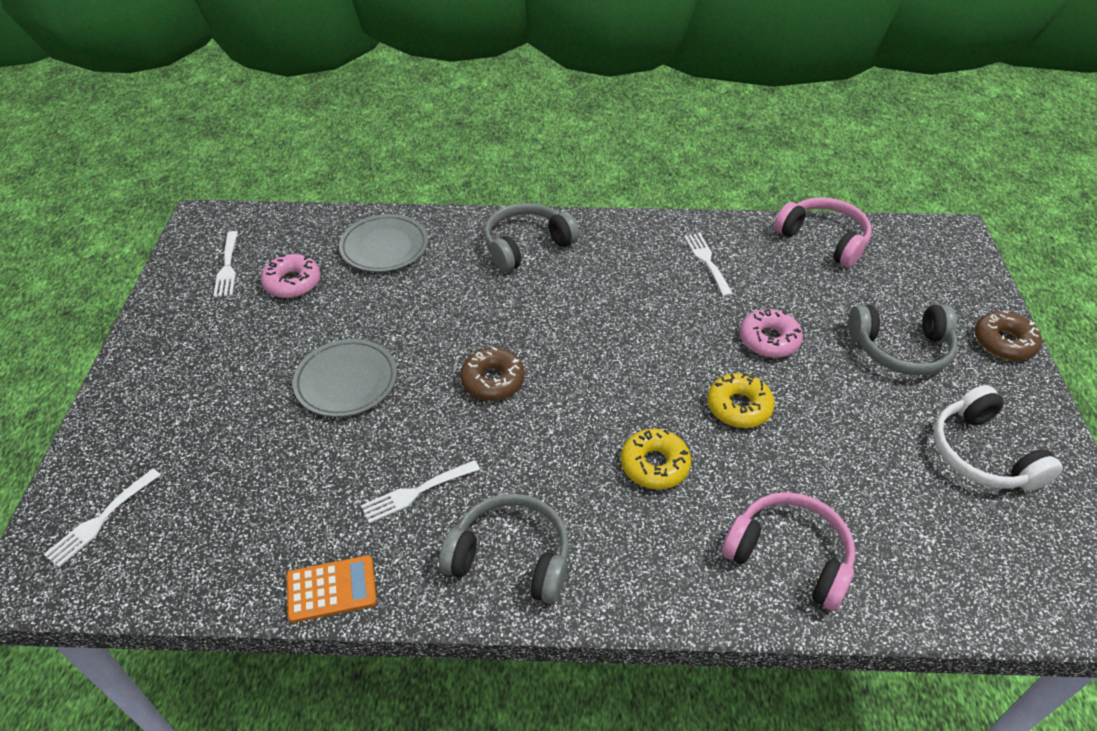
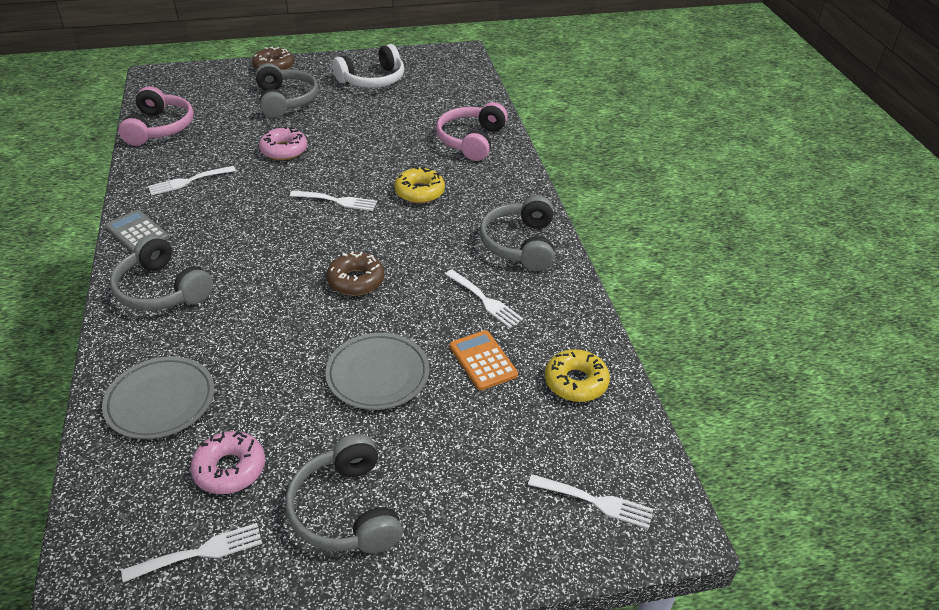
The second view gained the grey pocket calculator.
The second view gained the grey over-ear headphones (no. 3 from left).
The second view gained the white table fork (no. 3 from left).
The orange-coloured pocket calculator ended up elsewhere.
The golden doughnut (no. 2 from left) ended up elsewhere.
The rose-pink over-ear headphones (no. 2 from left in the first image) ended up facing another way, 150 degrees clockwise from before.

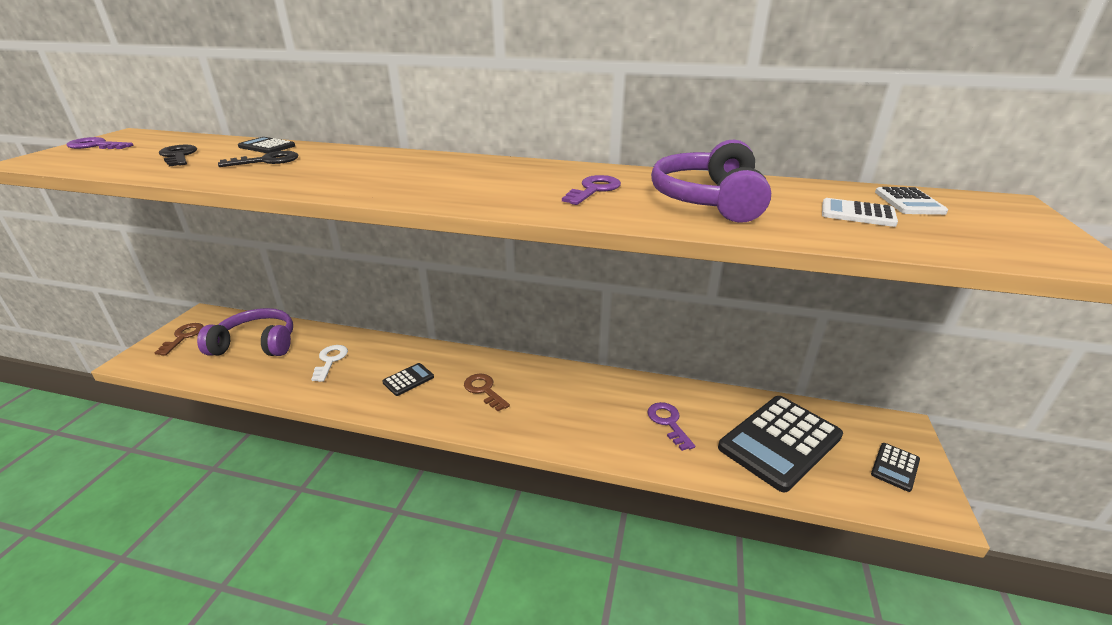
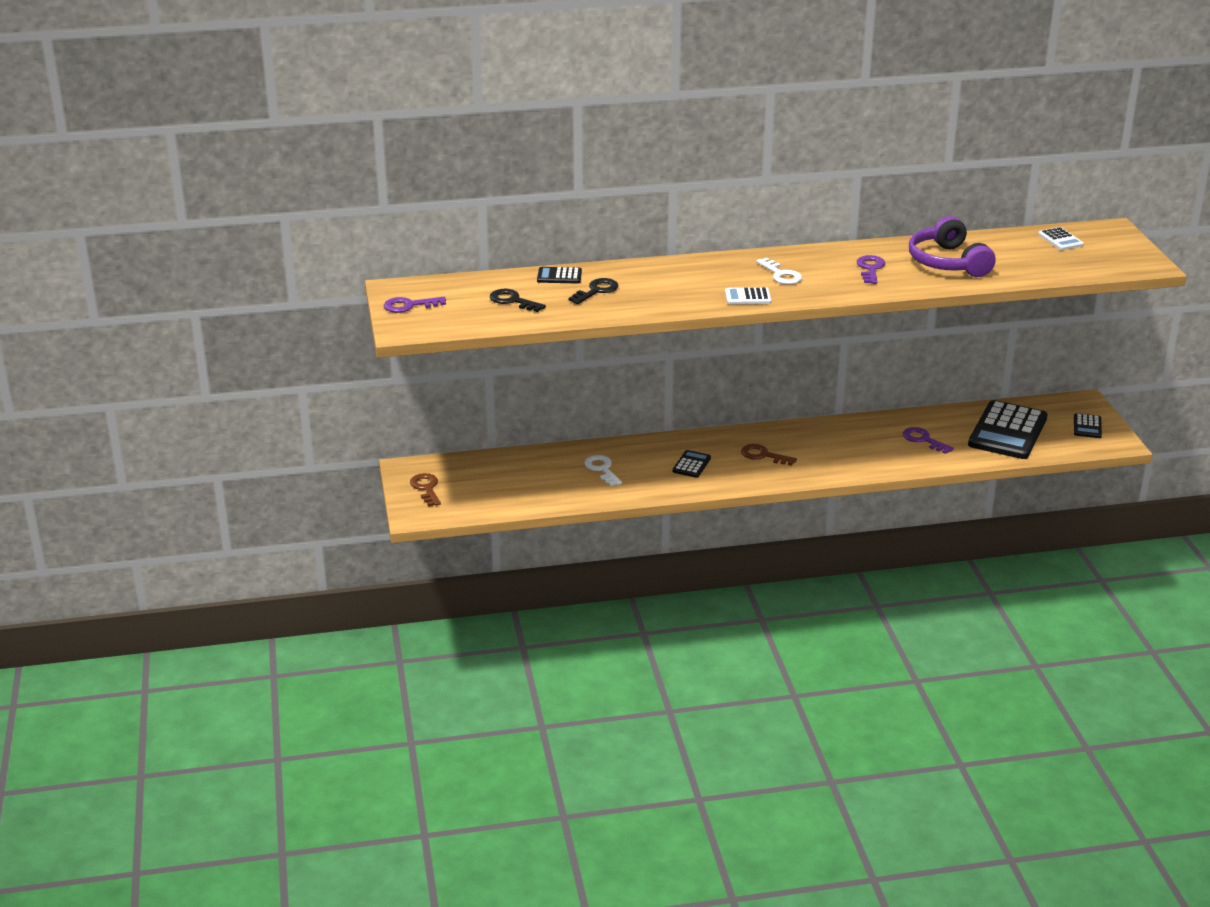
The second view lost the royal purple over-ear headphones (no. 1 from left).
The second view gained the white latchkey (no. 2 from left).
The white pocket calculator (no. 1 from left) ended up elsewhere.

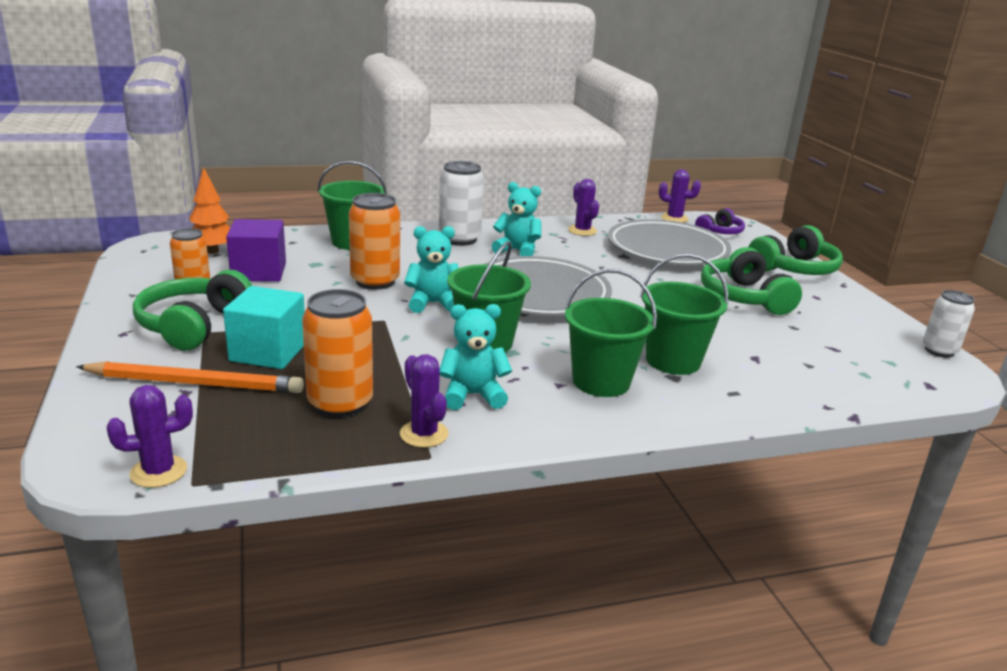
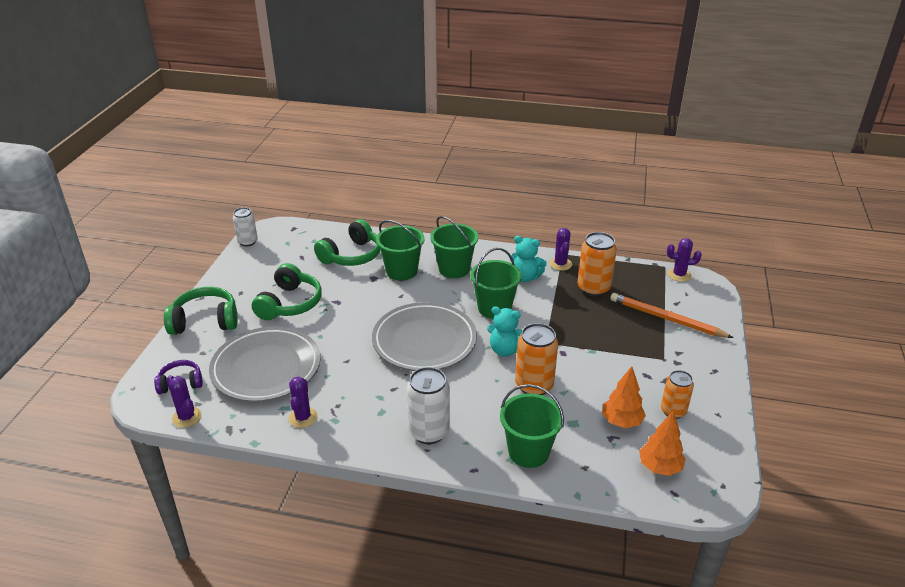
The second view lost the turquoise block.
The second view lost the turquoise teddy (no. 3 from left).
The green over-ear headphones (no. 1 from left in the first image) ended up elsewhere.
Where the royal purple block stood, the orange-coloured toy tree (no. 1 from left) came to stand.

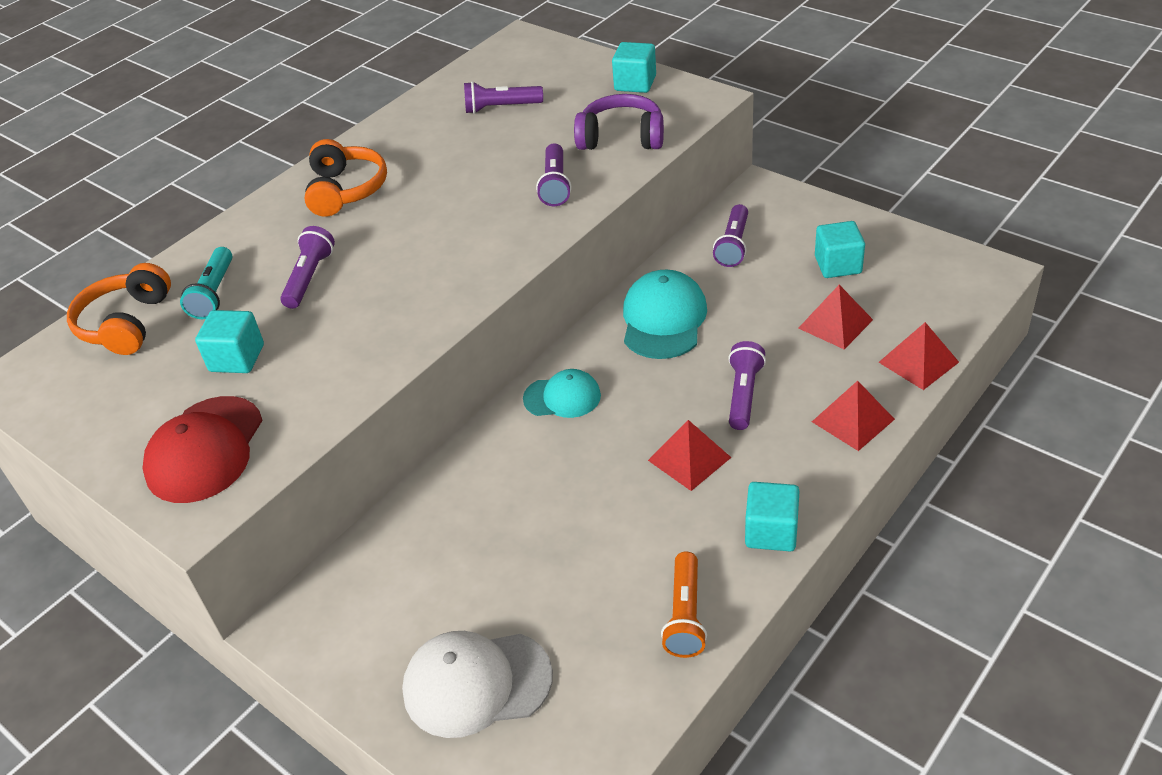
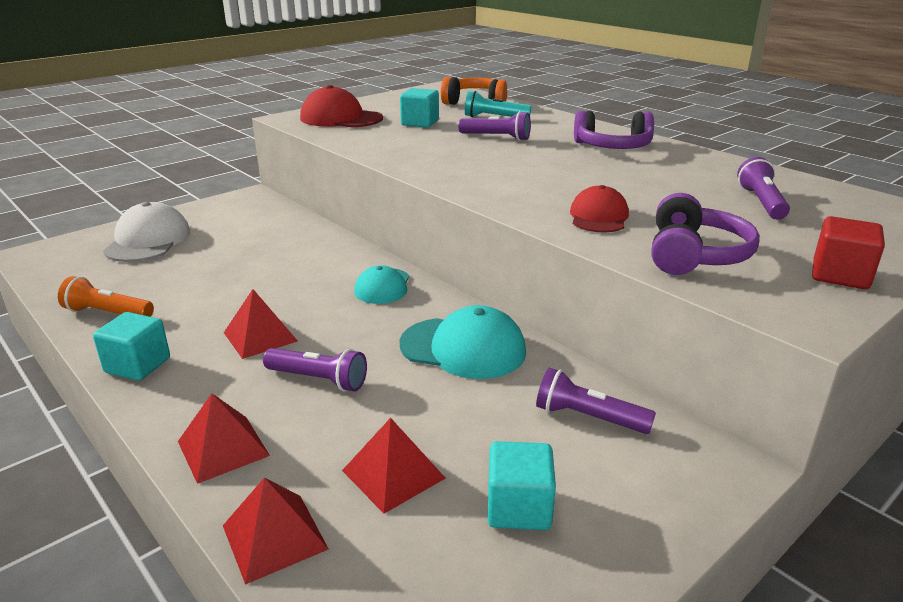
Where the royal purple pocket torch (no. 3 from left) stood, the scarlet peaked cap (no. 2 from left) came to stand.
What was the orange-coloured over-ear headphones (no. 2 from left) turned into the royal purple over-ear headphones (no. 1 from left).
What was the turquoise block (no. 2 from left) turned into the scarlet block.

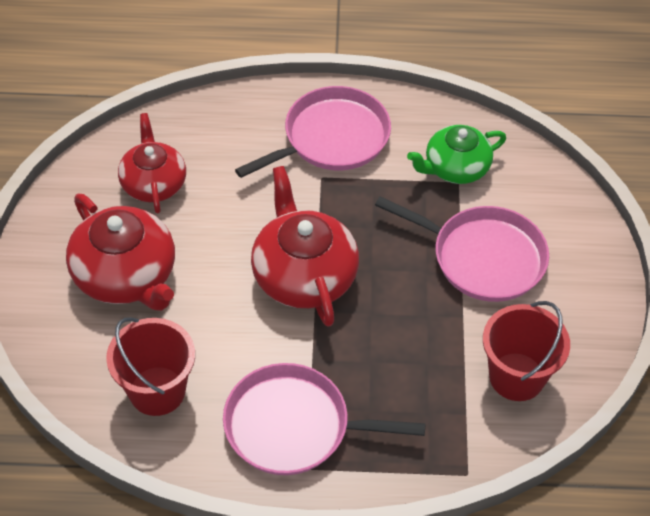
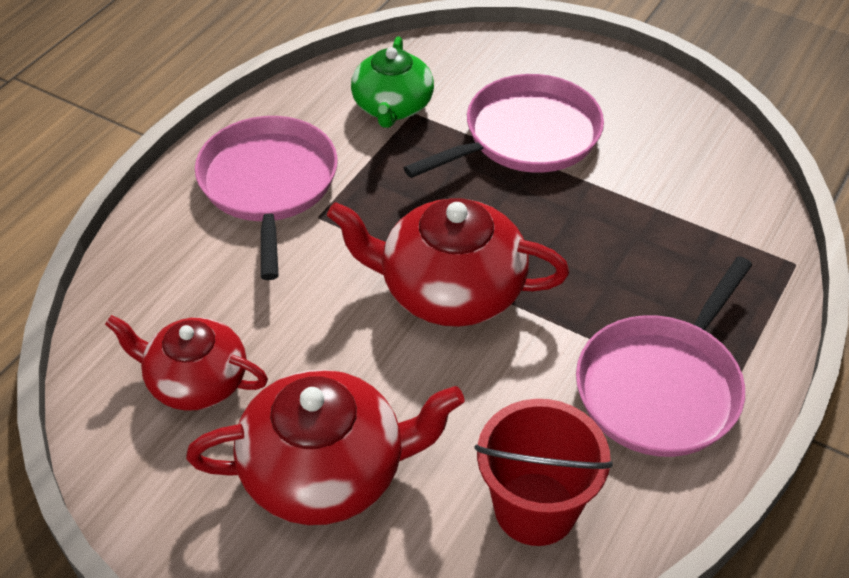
The second view lost the scarlet bucket (no. 2 from left).

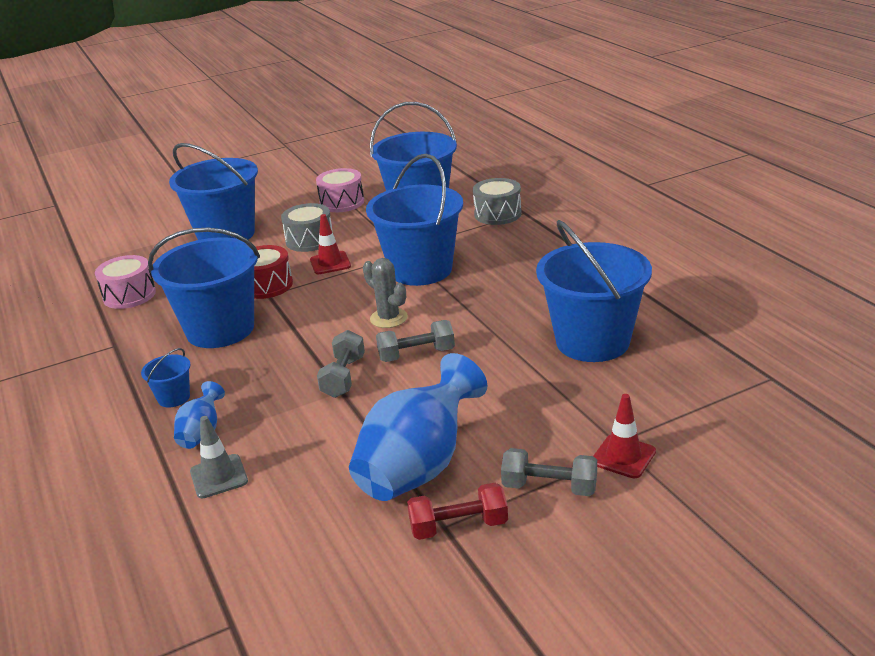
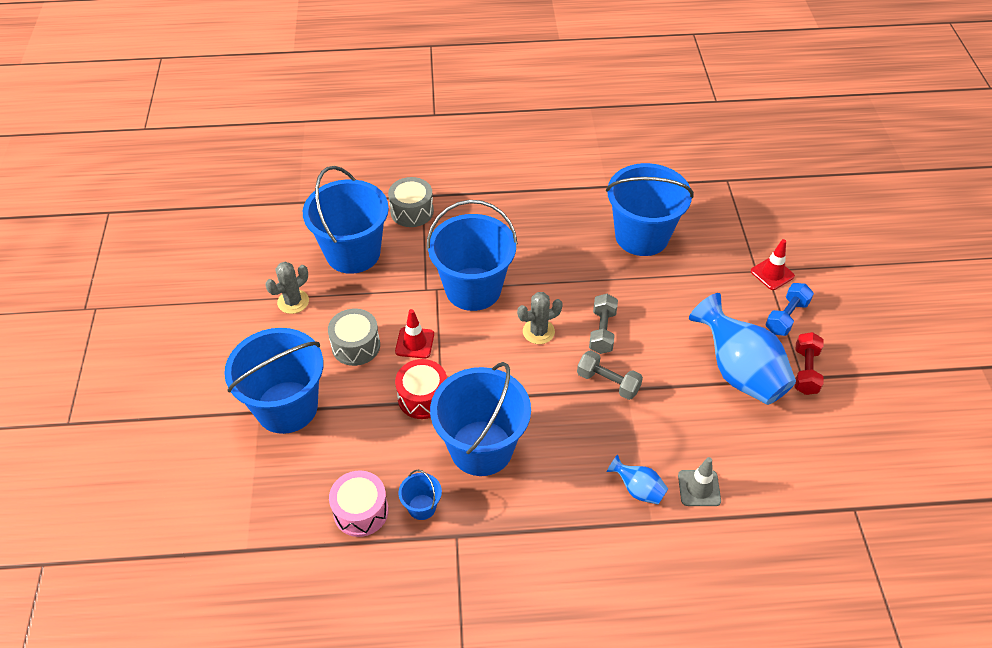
The royal blue bucket (no. 1 from left in the first image) ended up elsewhere.
Where the rose-pink snare drum (no. 2 from left) stood, the grey prickly plant (no. 1 from left) came to stand.
What was the grey hand weight (no. 3 from left) turned into the royal blue hand weight.

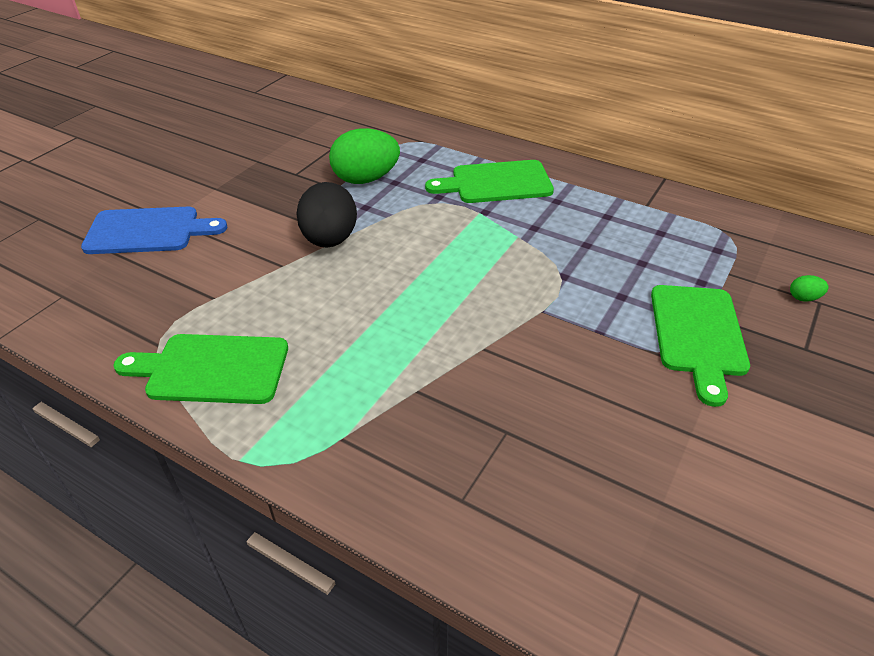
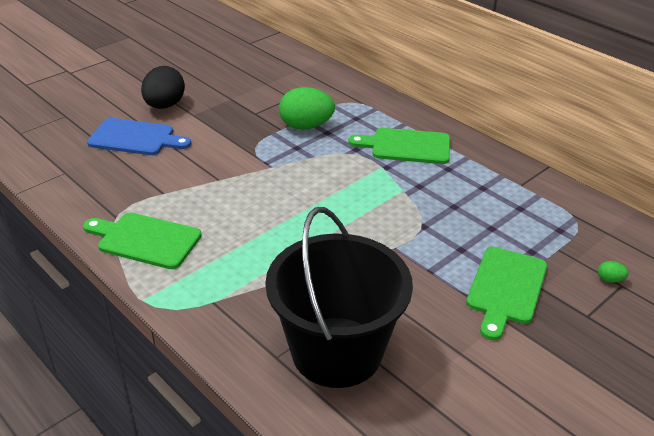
The second view gained the jet-black bucket.
The jet-black egg ended up elsewhere.

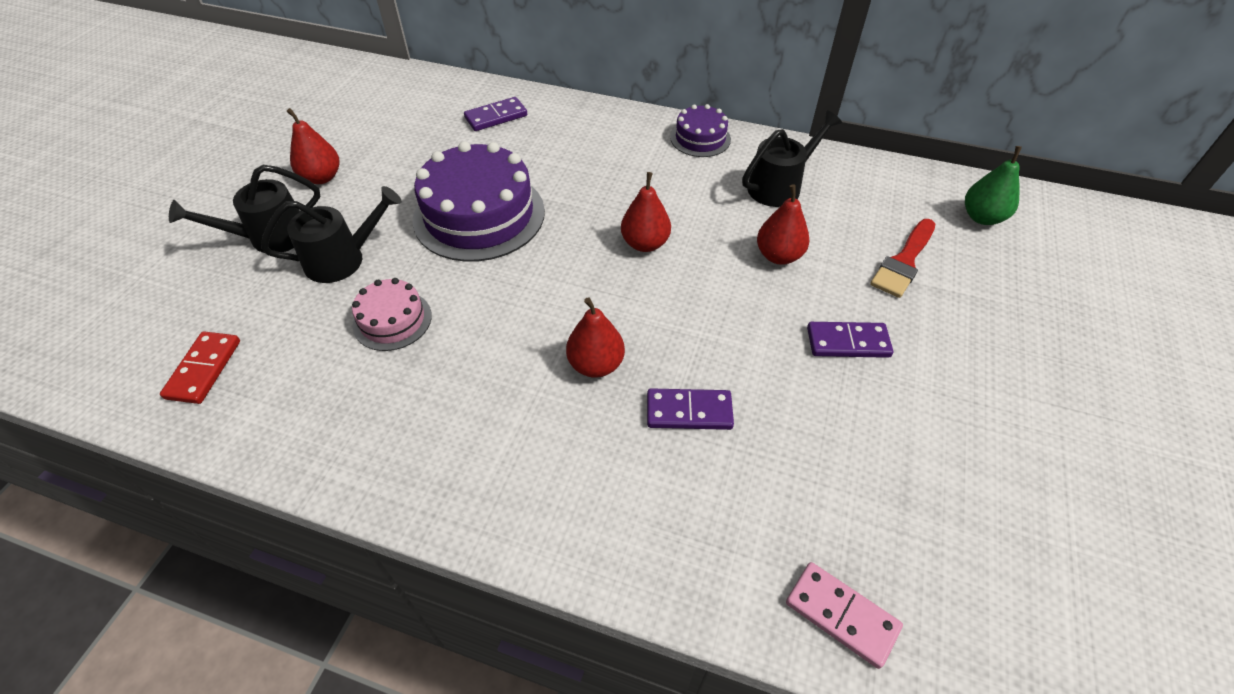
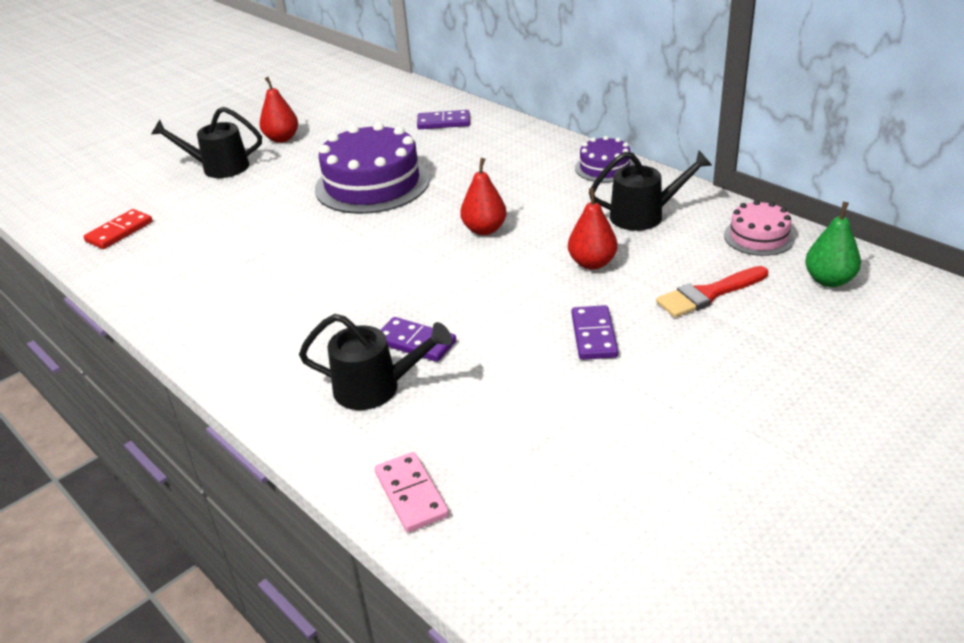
The second view lost the scarlet toy pear (no. 2 from left).
The jet-black watering can (no. 2 from left) ended up elsewhere.
The rose-pink cake ended up elsewhere.
The royal purple domino tile (no. 3 from left) ended up facing another way, 60 degrees clockwise from before.

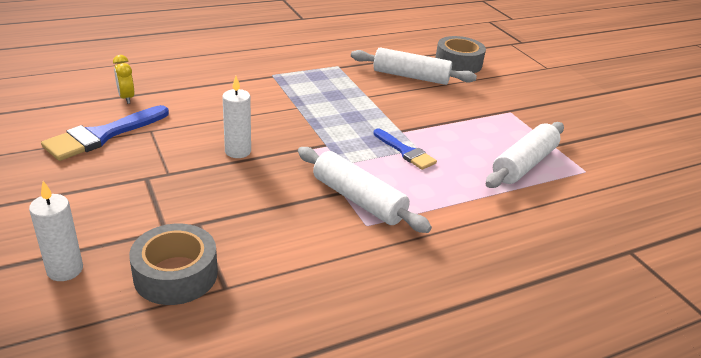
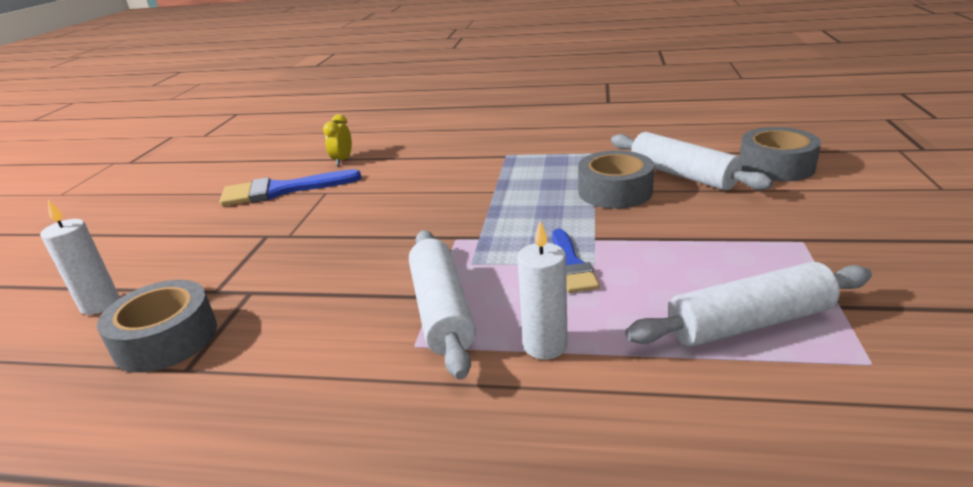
The second view gained the grey tape (no. 2 from left).
The white pillar candle (no. 2 from left) ended up elsewhere.

